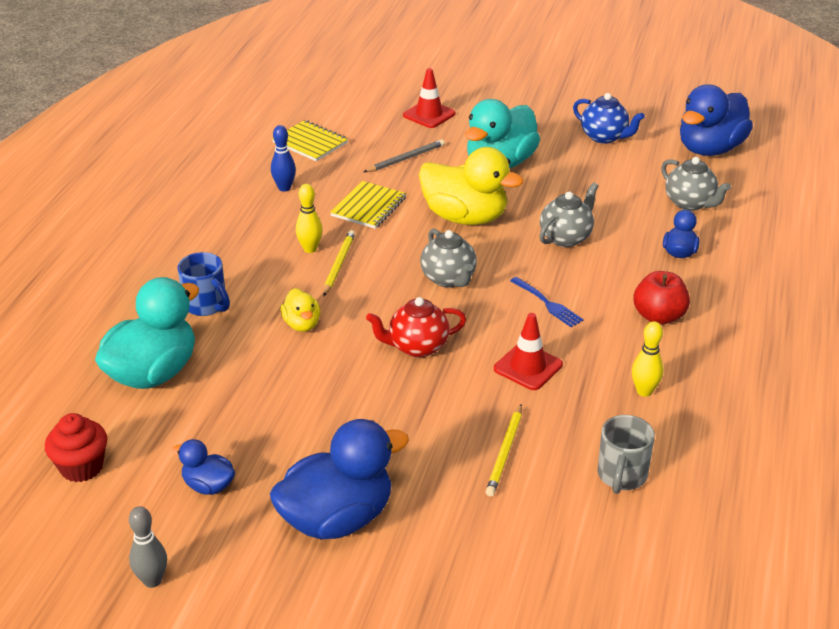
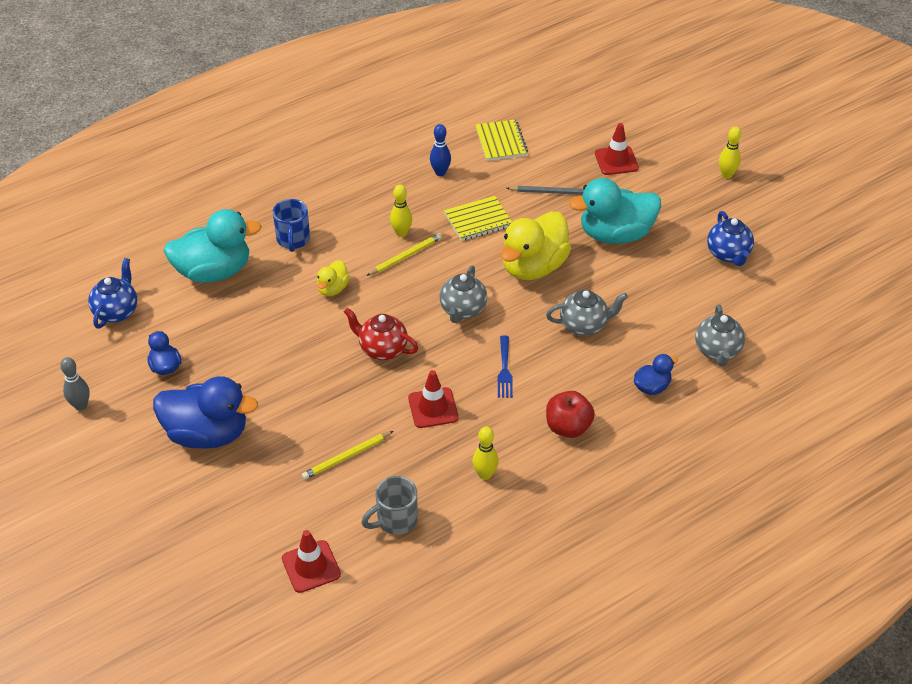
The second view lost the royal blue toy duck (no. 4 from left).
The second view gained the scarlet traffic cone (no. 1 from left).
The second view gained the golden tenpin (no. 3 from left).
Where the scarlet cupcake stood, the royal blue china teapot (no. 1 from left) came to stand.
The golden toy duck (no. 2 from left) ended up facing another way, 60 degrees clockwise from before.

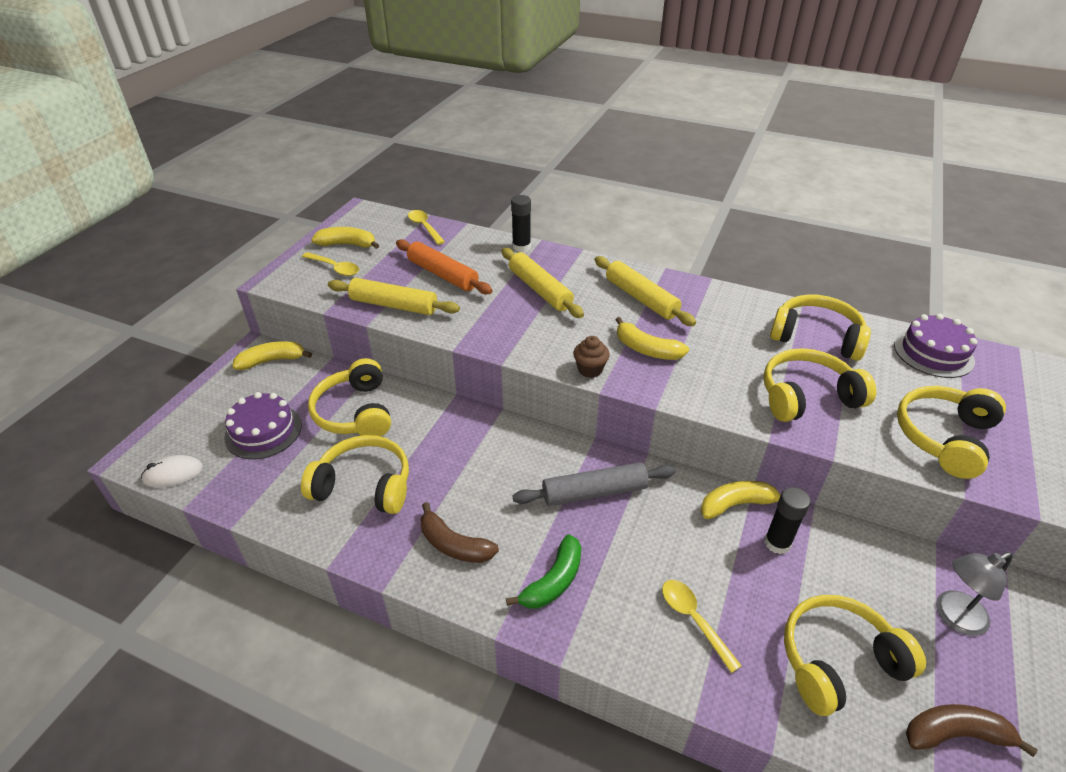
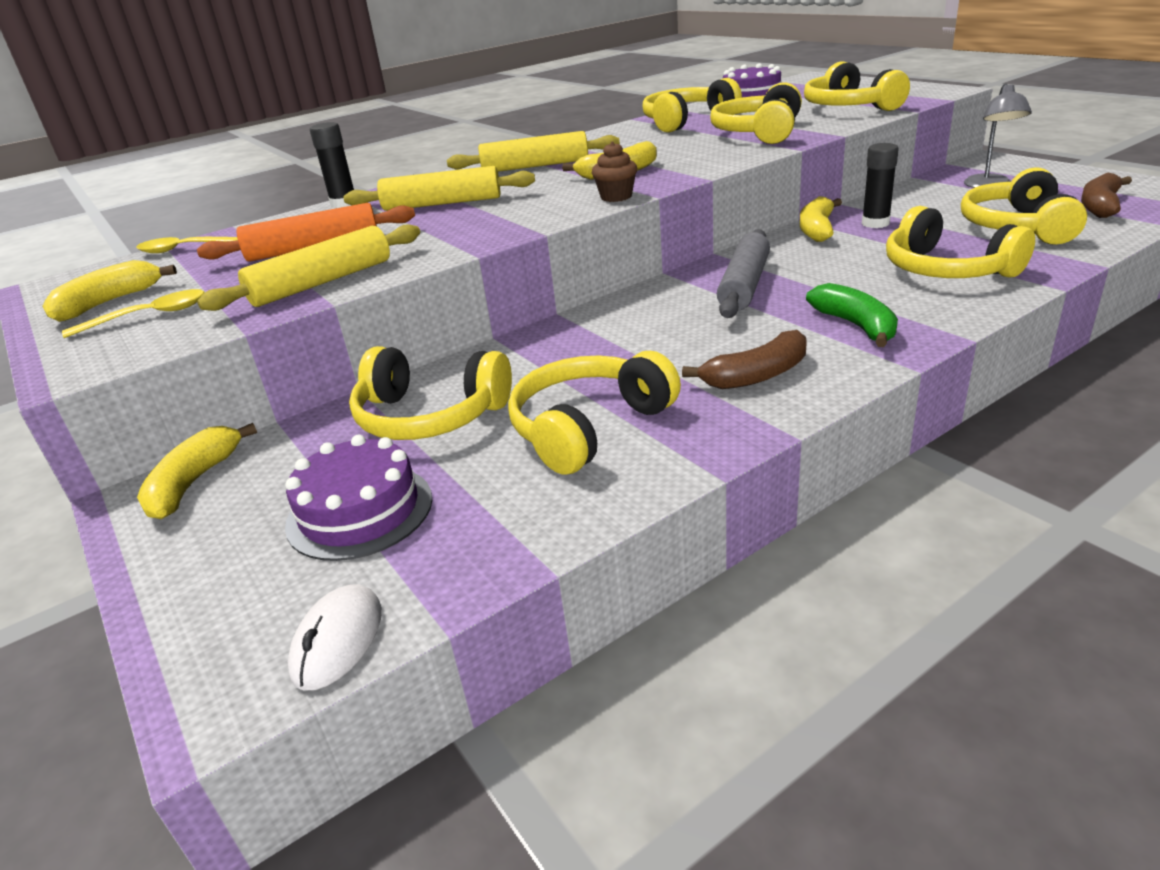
Where the golden tablespoon (no. 3 from left) stood, the golden over-ear headphones (no. 6 from left) came to stand.

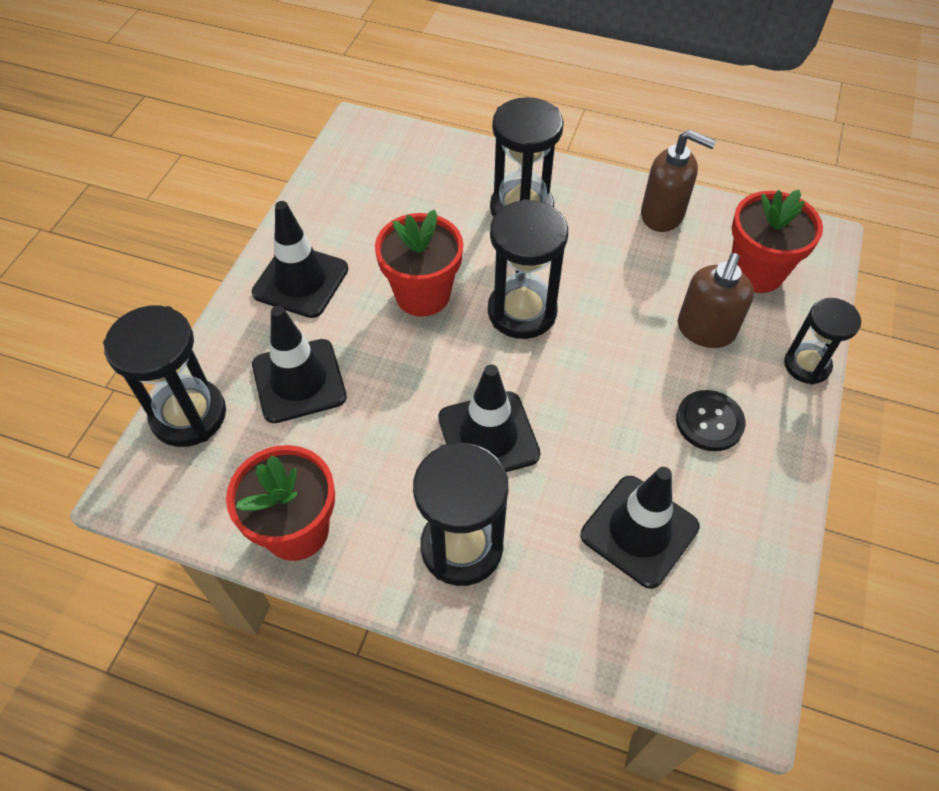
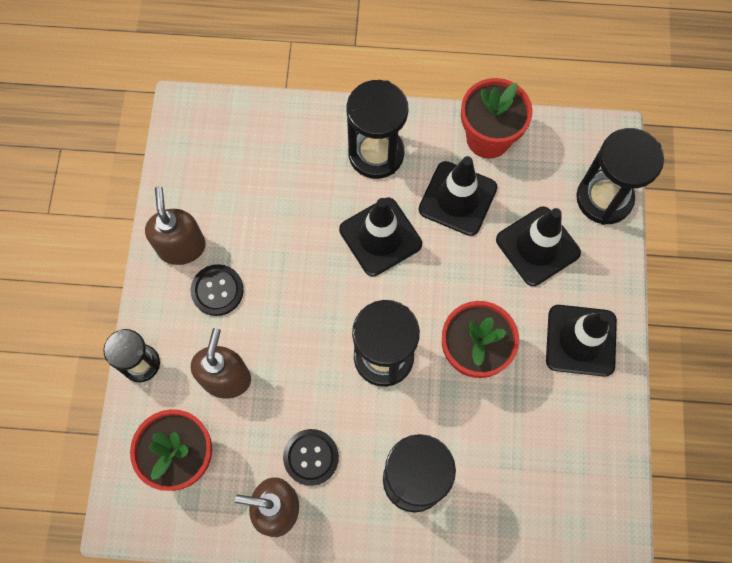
The second view gained the brown soap dispenser (no. 1 from left).
The second view gained the jet-black shirt button (no. 2 from left).
The jet-black traffic cone (no. 4 from left in the first image) ended up elsewhere.

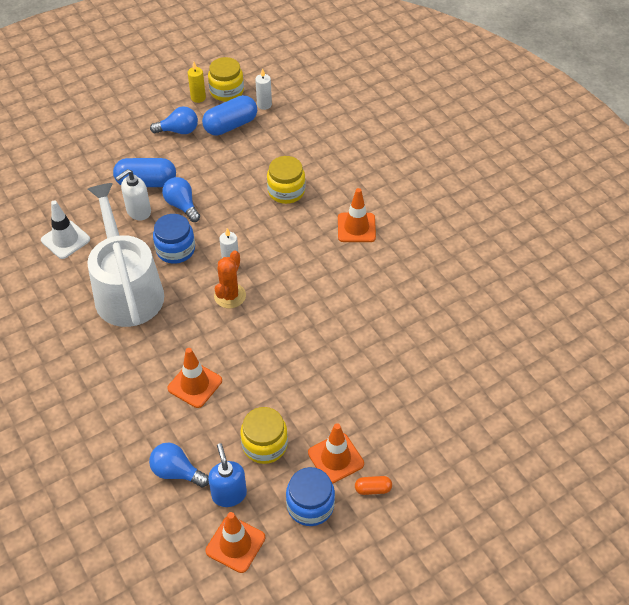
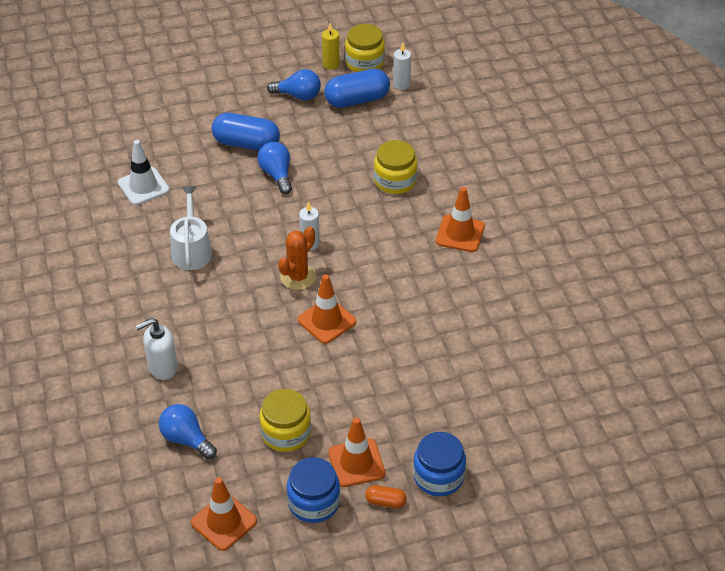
The second view lost the royal blue soap dispenser.
The white soap dispenser ended up elsewhere.
The royal blue jam jar (no. 1 from left in the first image) ended up elsewhere.
The orange-coloured traffic cone (no. 1 from left in the first image) ended up elsewhere.
The size of the white watering can changed by a factor of 0.54.

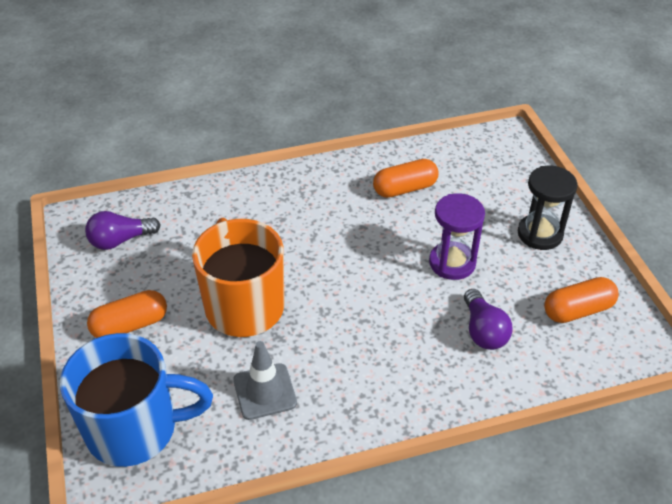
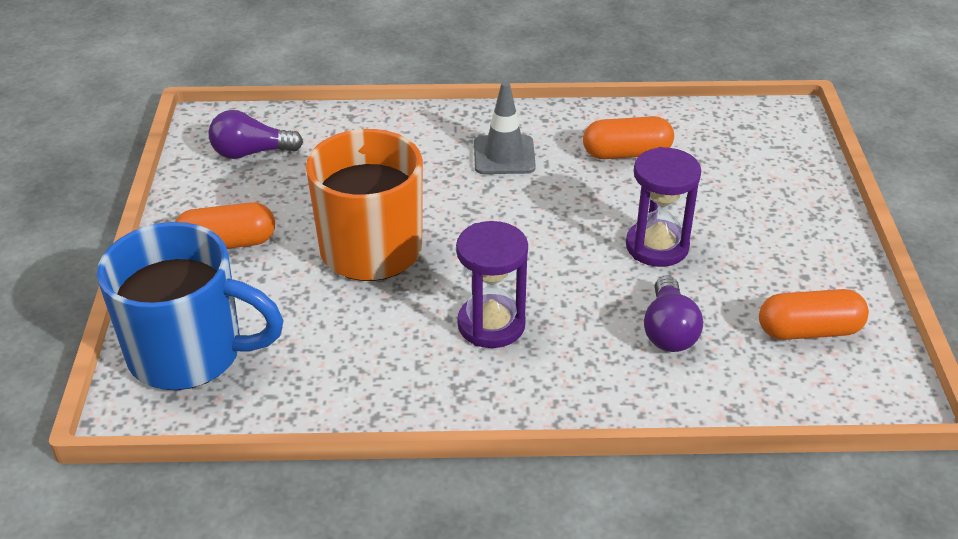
The second view lost the jet-black sand timer.
The second view gained the royal purple sand timer (no. 1 from left).
The grey traffic cone ended up elsewhere.

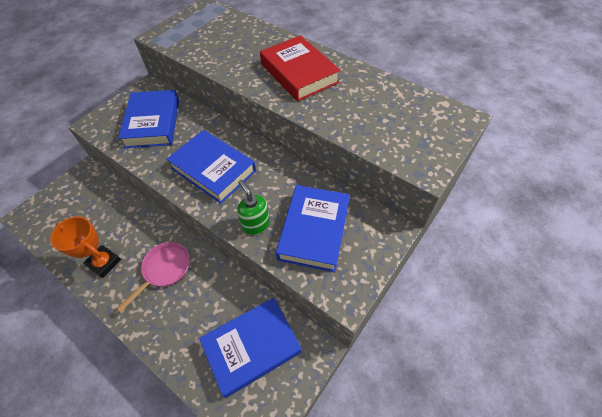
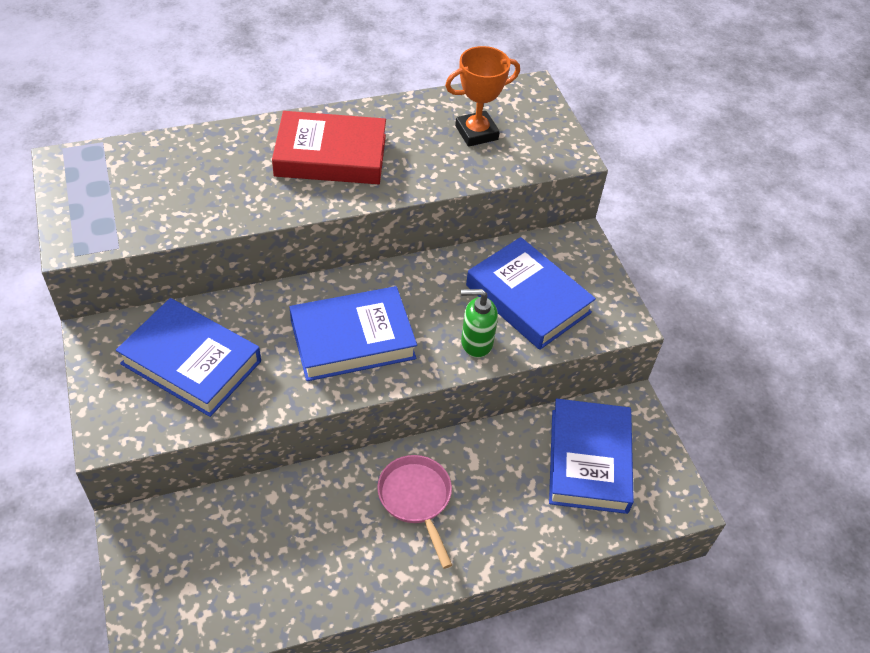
The orange-coloured trophy ended up elsewhere.

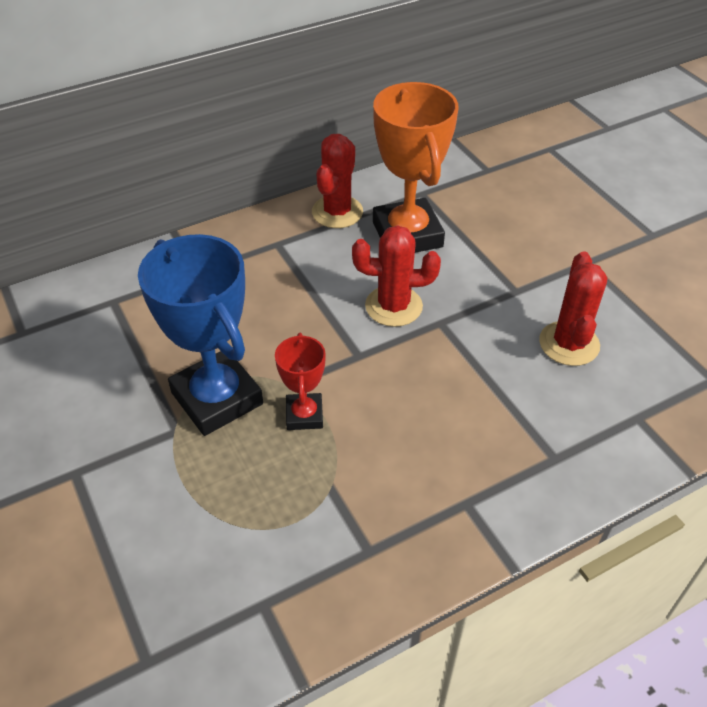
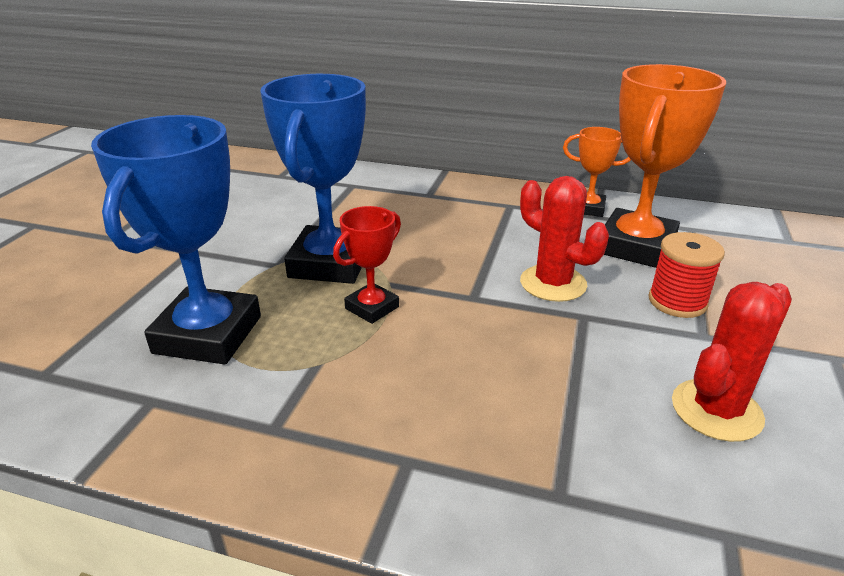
The second view gained the royal blue trophy (no. 1 from left).
The second view gained the scarlet reel of thread.
Where the scarlet prickly plant (no. 1 from left) stood, the orange-coloured trophy (no. 1 from left) came to stand.

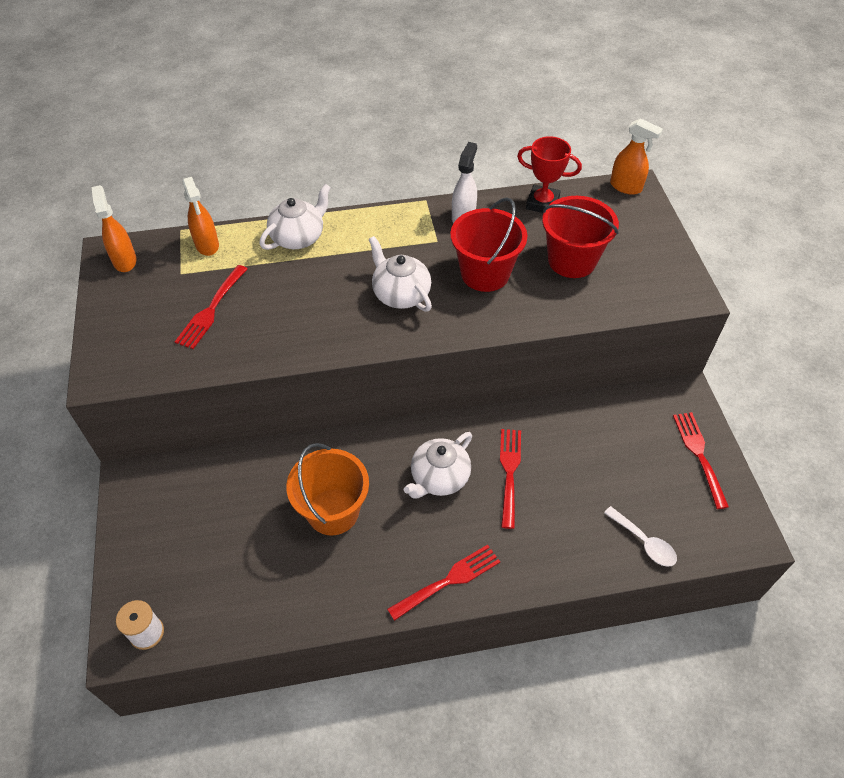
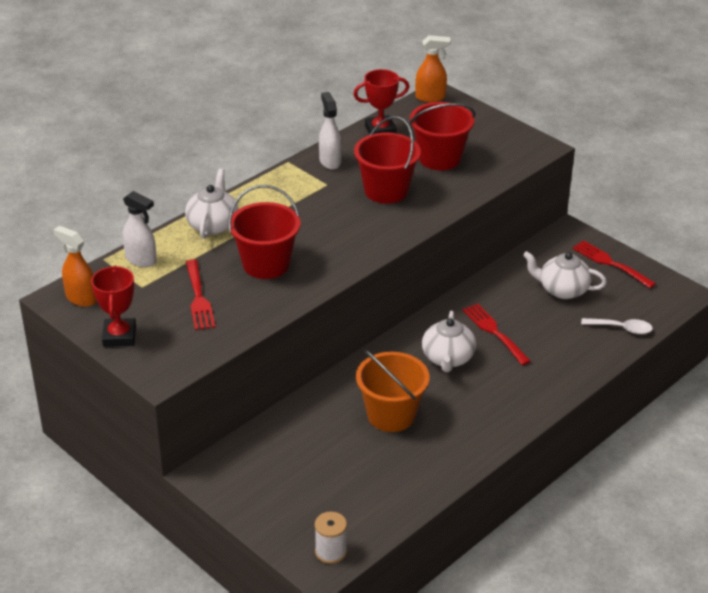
The second view lost the scarlet table fork (no. 2 from left).
The second view gained the scarlet trophy (no. 1 from left).
The second view gained the scarlet bucket (no. 1 from left).
The white china teapot (no. 2 from left in the first image) ended up elsewhere.
What was the orange-coloured spray cleaner (no. 2 from left) turned into the white spray cleaner (no. 1 from left).

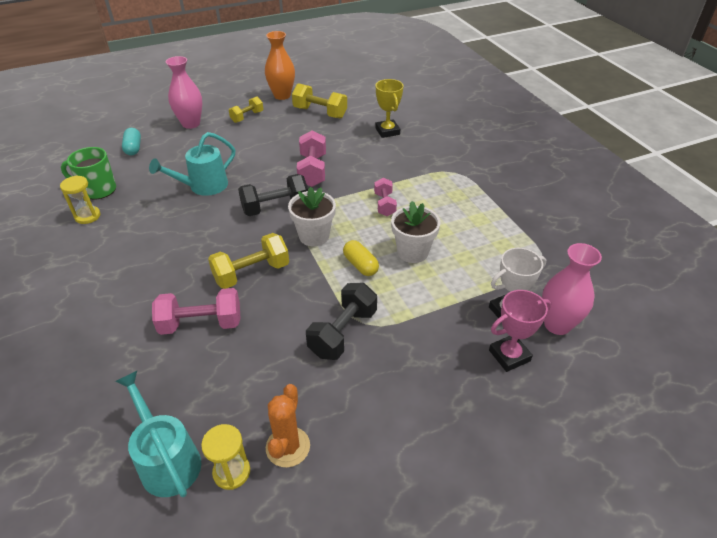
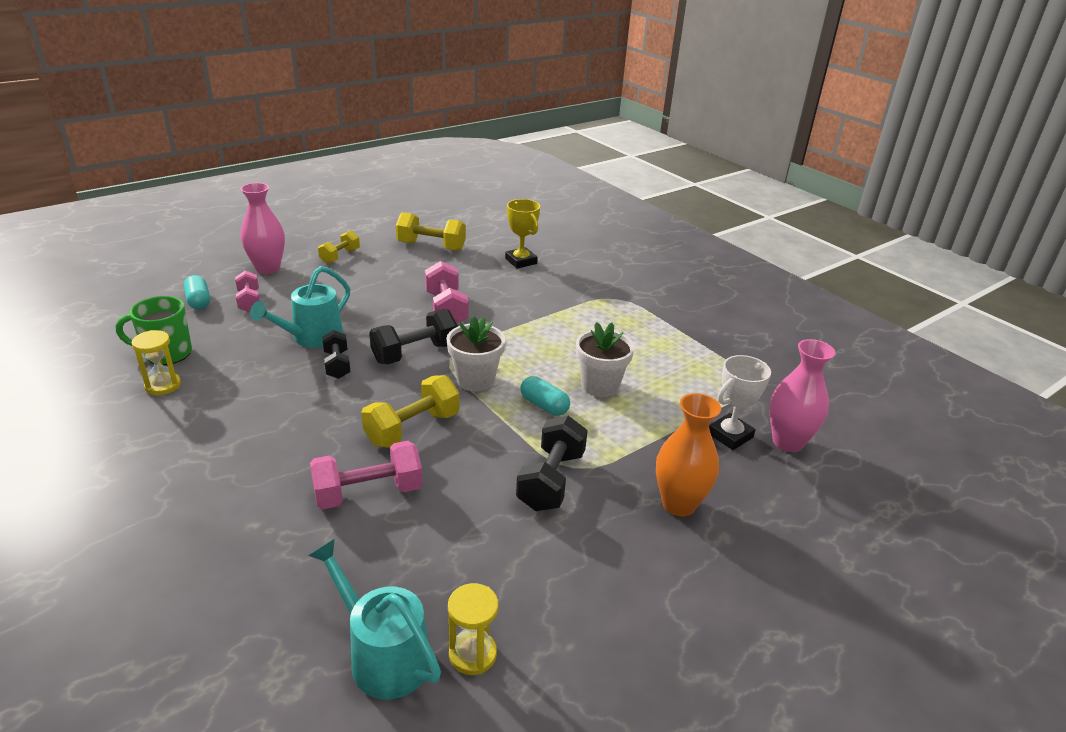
The second view lost the orange-coloured prickly plant.
The second view lost the rose-pink trophy.
The second view gained the jet-black hand weight (no. 1 from left).
The orange-coloured tall vase ended up elsewhere.
The rose-pink hand weight (no. 3 from left in the first image) ended up elsewhere.
What was the golden capsule turned into the turquoise capsule (no. 2 from left).

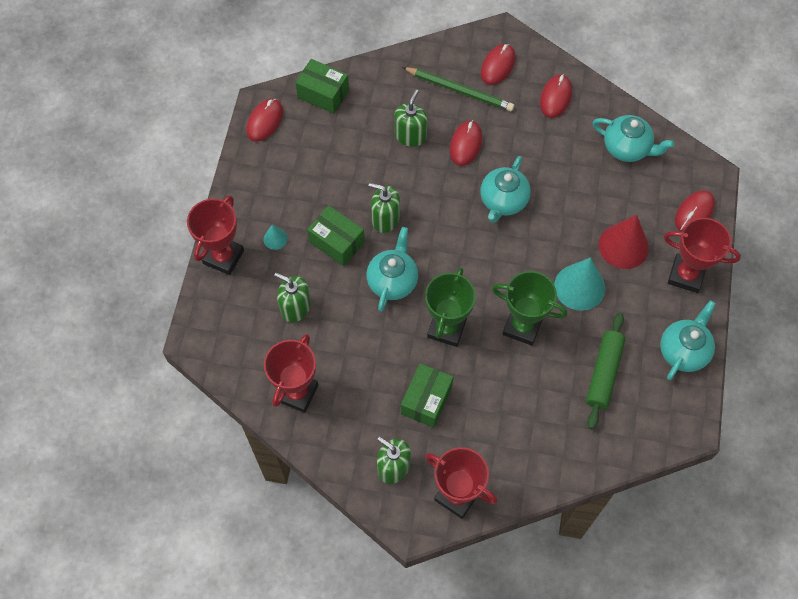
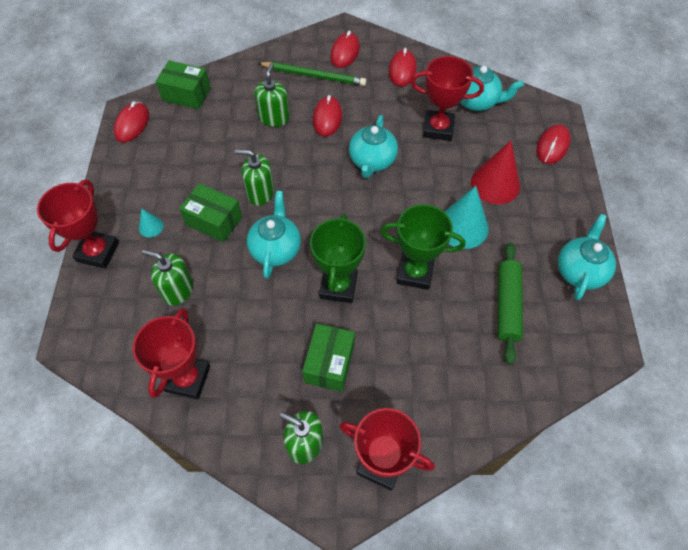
The scarlet trophy (no. 4 from left) ended up elsewhere.

